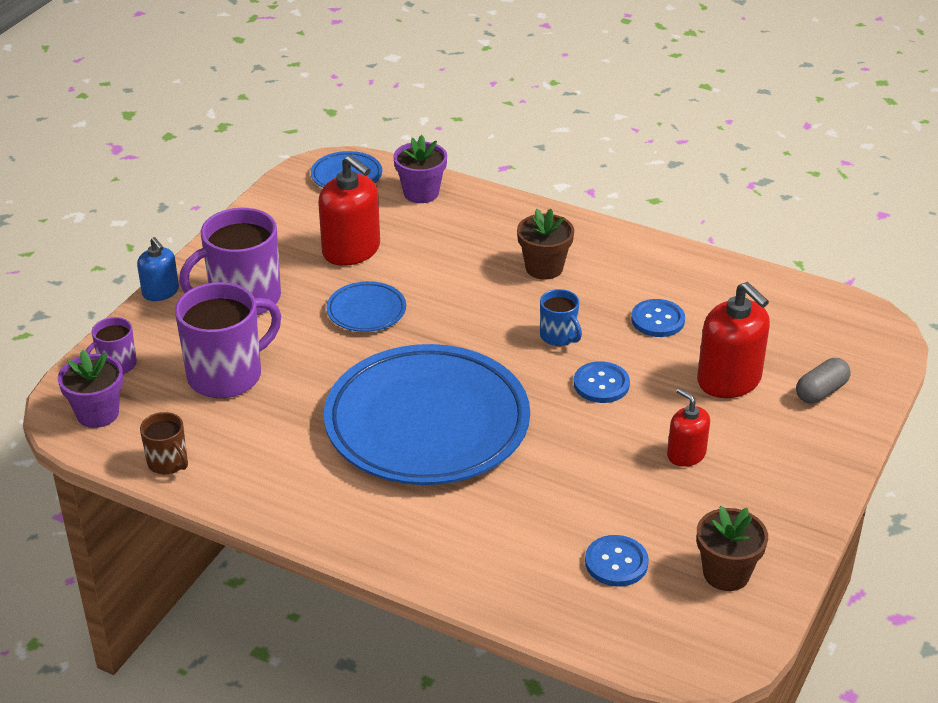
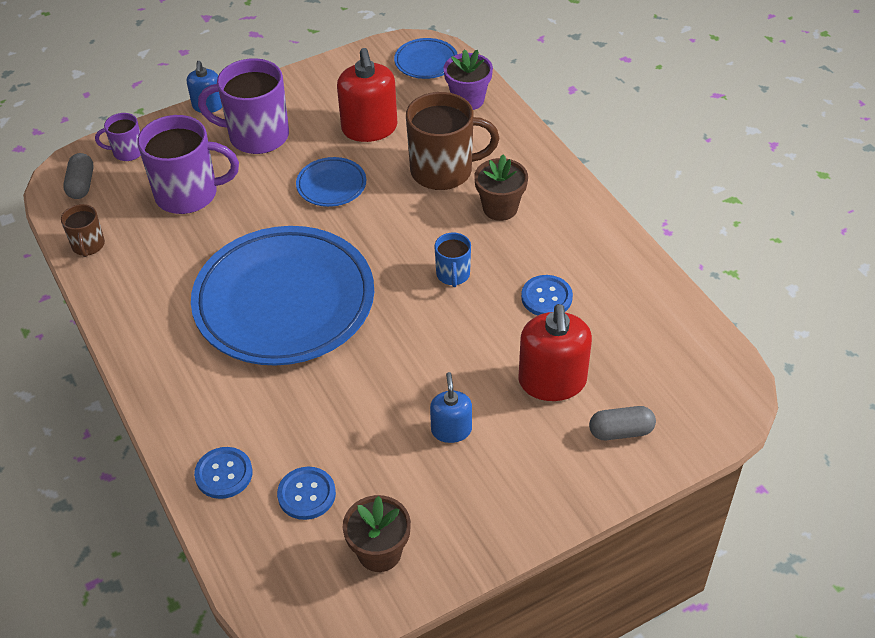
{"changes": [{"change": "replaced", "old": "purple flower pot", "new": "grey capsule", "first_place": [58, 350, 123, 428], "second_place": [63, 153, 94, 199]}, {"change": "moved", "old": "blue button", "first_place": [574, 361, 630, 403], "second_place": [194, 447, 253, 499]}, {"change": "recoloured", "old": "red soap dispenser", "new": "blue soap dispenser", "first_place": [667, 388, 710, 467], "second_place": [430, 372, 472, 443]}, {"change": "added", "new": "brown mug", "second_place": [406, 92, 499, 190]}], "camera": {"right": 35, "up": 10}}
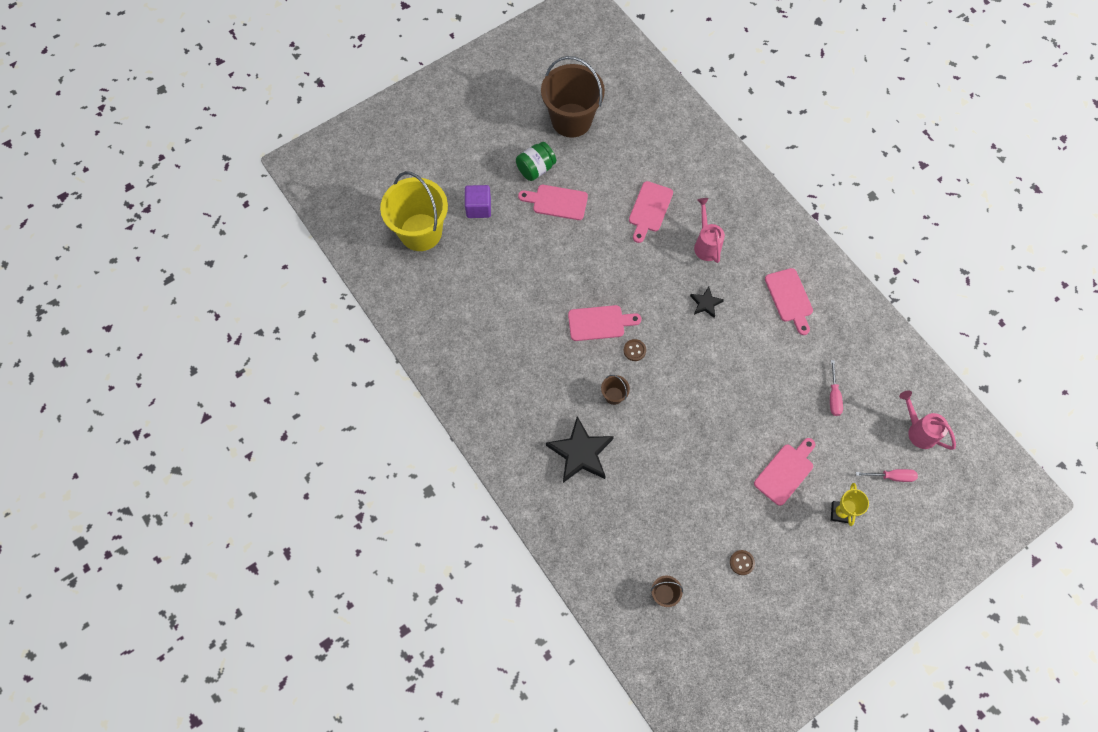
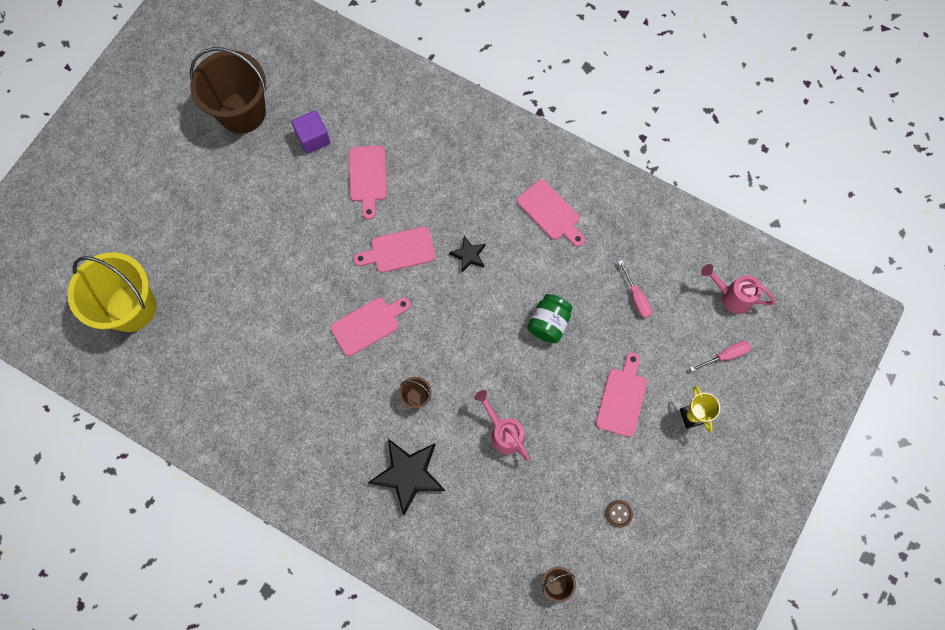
{"changes": [{"change": "moved", "old": "purple cube", "first_place": [465, 185, 491, 218], "second_place": [292, 111, 330, 154]}, {"change": "moved", "old": "green jar", "first_place": [516, 142, 556, 181], "second_place": [527, 294, 573, 343]}, {"change": "moved", "old": "pink cutting board", "first_place": [518, 185, 588, 220], "second_place": [354, 227, 436, 273]}, {"change": "removed", "old": "brown button", "first_place": [624, 339, 646, 361]}, {"change": "moved", "old": "pink watering can", "first_place": [694, 198, 725, 263], "second_place": [474, 390, 530, 461]}], "camera": {"right": -25, "up": 5}}
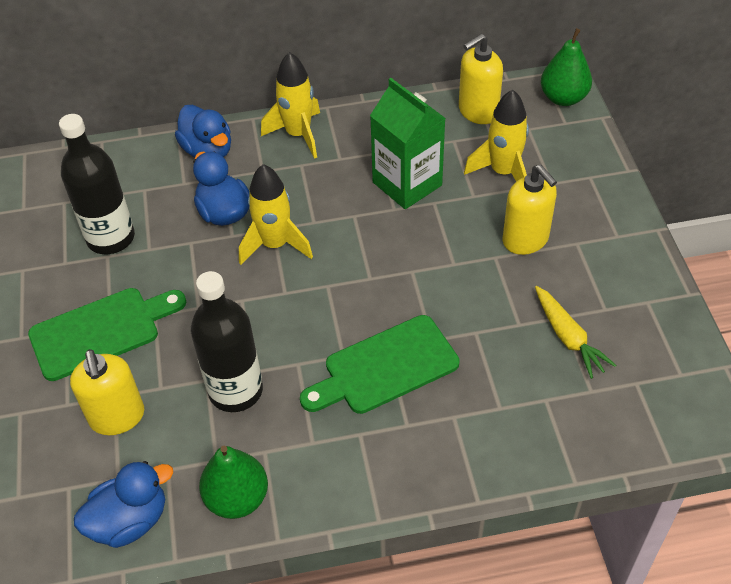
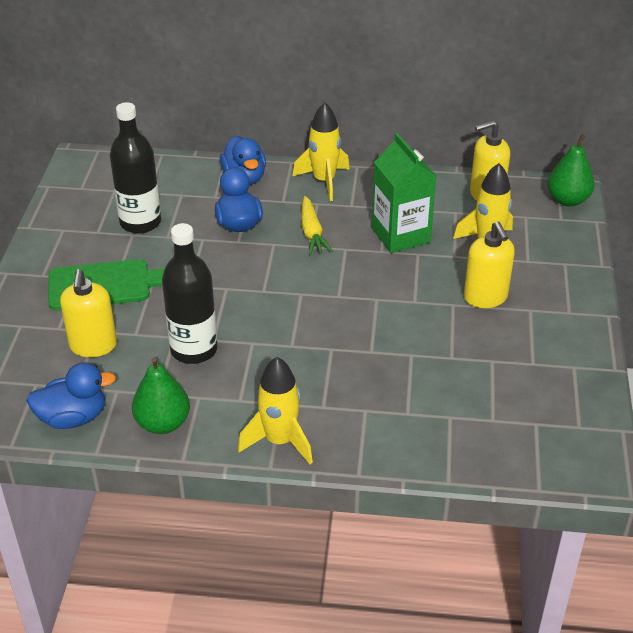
{"changes": [{"change": "moved", "old": "yellow rocket", "first_place": [239, 164, 313, 265], "second_place": [238, 357, 313, 464]}, {"change": "removed", "old": "green cutting board", "first_place": [300, 315, 460, 414]}, {"change": "moved", "old": "yellow carrot", "first_place": [535, 286, 616, 379], "second_place": [301, 196, 333, 255]}], "camera": {"right": 15, "up": -10}}
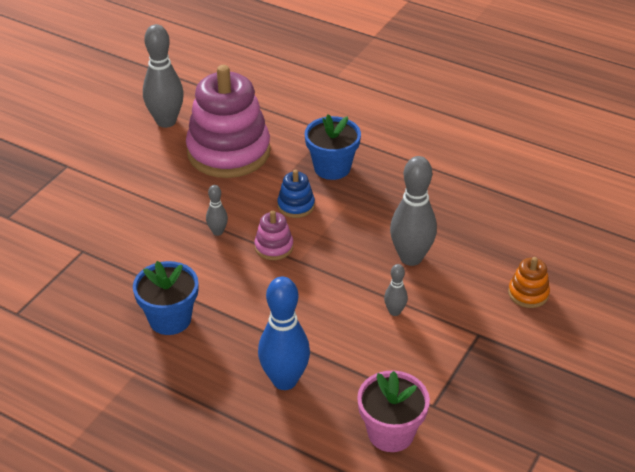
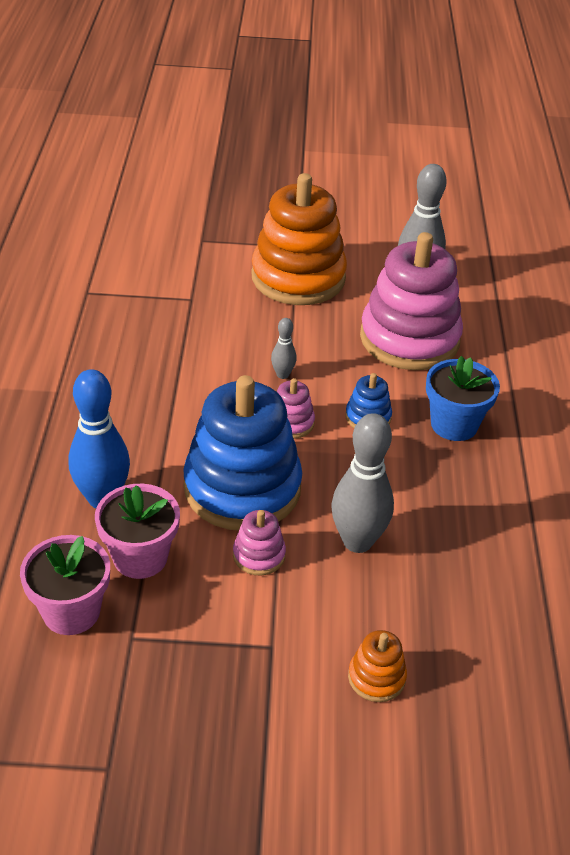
{"changes": [{"change": "removed", "old": "blue flower pot", "first_place": [133, 261, 199, 335]}, {"change": "replaced", "old": "grey bowling pin", "new": "pink stacking toy", "first_place": [384, 264, 408, 316], "second_place": [233, 510, 286, 576]}, {"change": "added", "new": "pink flower pot", "second_place": [95, 484, 180, 579]}, {"change": "added", "new": "blue stacking toy", "second_place": [183, 375, 302, 531]}, {"change": "added", "new": "orange stacking toy", "second_place": [251, 173, 347, 305]}], "camera": {"right": 60, "up": 0}}
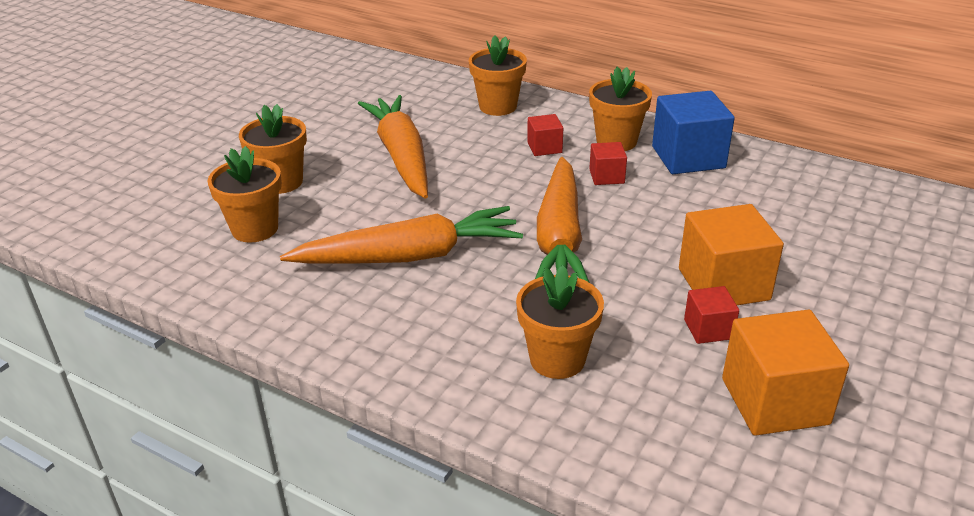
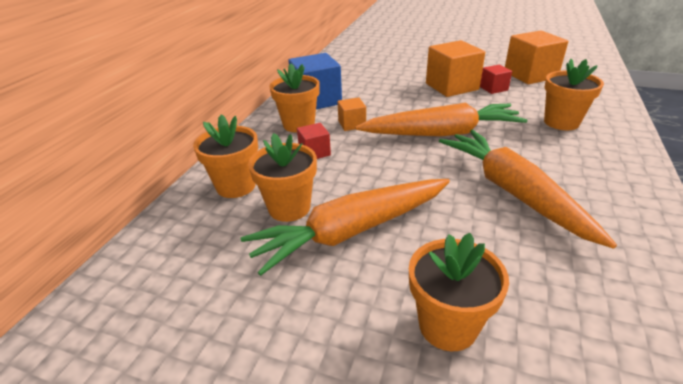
{"changes": [{"change": "moved", "old": "orange flower pot", "first_place": [207, 146, 282, 243], "second_place": [248, 133, 317, 222]}, {"change": "recoloured", "old": "red cube", "new": "orange cube", "first_place": [589, 142, 627, 185], "second_place": [338, 97, 366, 131]}], "camera": {"right": -100, "up": 0}}
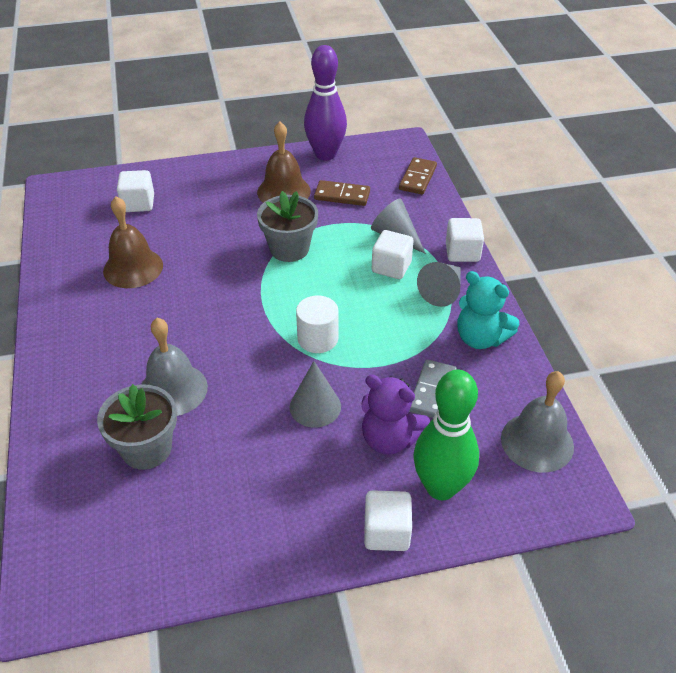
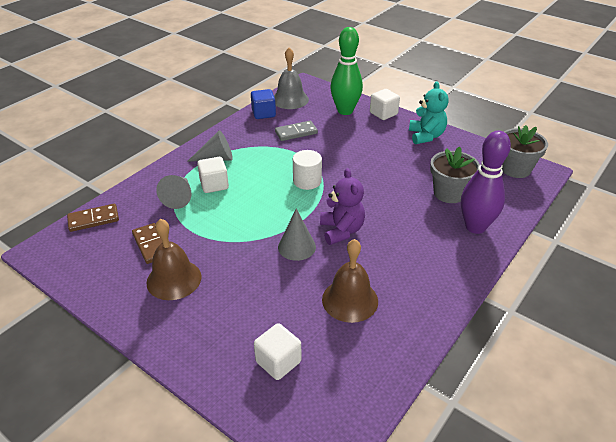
{"changes": [{"change": "removed", "old": "grey bell", "first_place": [142, 318, 208, 416]}, {"change": "moved", "old": "grey flower pot", "first_place": [257, 191, 318, 262], "second_place": [502, 125, 548, 178]}, {"change": "moved", "old": "grey cone", "first_place": [290, 361, 341, 428], "second_place": [278, 208, 316, 261]}, {"change": "moved", "old": "purple bowling pin", "first_place": [304, 45, 347, 160], "second_place": [461, 131, 511, 234]}, {"change": "moved", "old": "purple teddy bear", "first_place": [361, 375, 430, 455], "second_place": [320, 168, 365, 245]}, {"change": "removed", "old": "white cube", "first_place": [446, 218, 484, 262]}, {"change": "moved", "old": "turquoise teddy bear", "first_place": [458, 271, 519, 349], "second_place": [409, 81, 449, 144]}, {"change": "added", "new": "blue cube", "second_place": [251, 89, 276, 119]}], "camera": {"right": -130, "up": -5}}
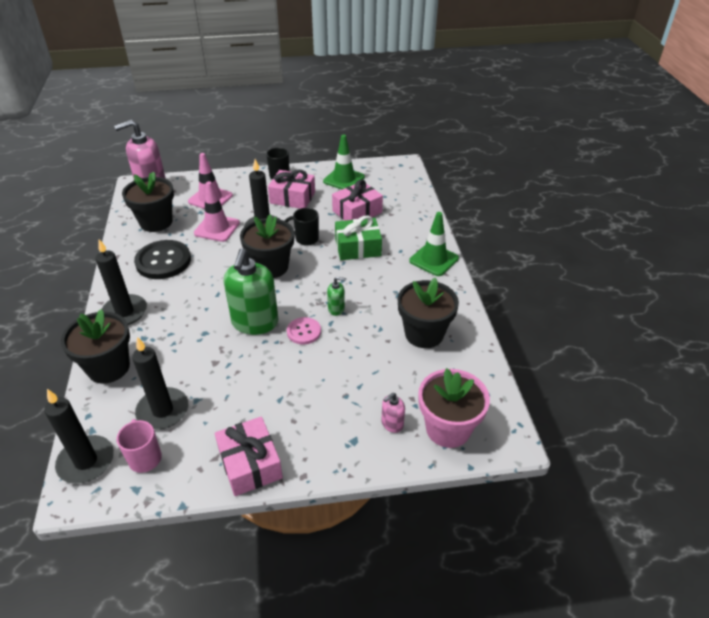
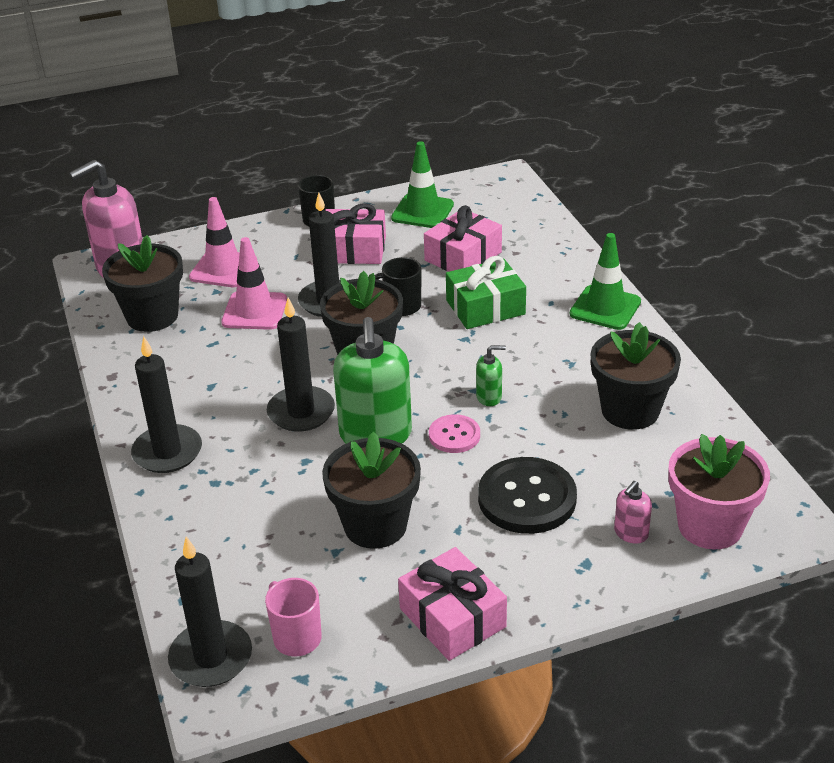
{"changes": [{"change": "moved", "old": "black flower pot", "first_place": [61, 309, 130, 384], "second_place": [322, 431, 421, 549]}, {"change": "moved", "old": "black candle", "first_place": [132, 337, 188, 429], "second_place": [267, 298, 335, 432]}, {"change": "moved", "old": "black button", "first_place": [134, 240, 191, 279], "second_place": [478, 457, 577, 534]}], "camera": {"right": -10, "up": -5}}
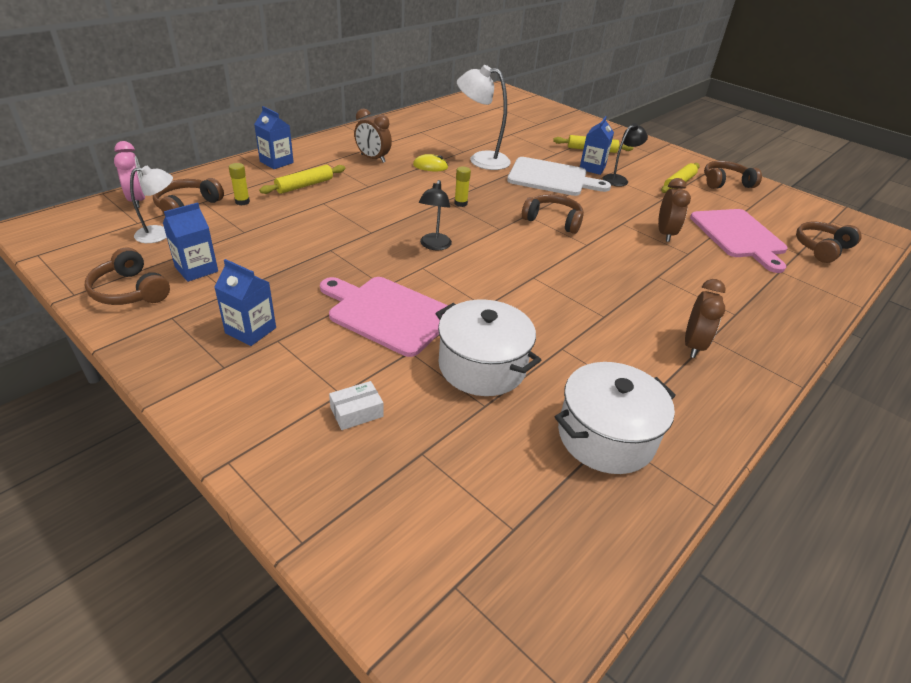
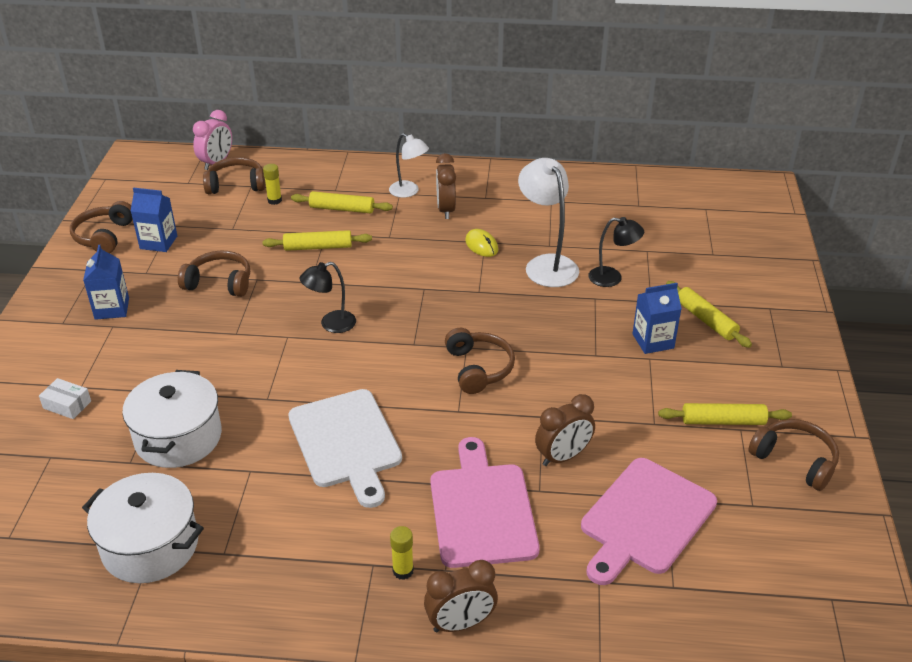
{"changes": [{"change": "moved", "old": "white lamp", "first_place": [130, 166, 173, 243], "second_place": [389, 133, 429, 198]}, {"change": "removed", "old": "blue carton", "first_place": [254, 106, 294, 169]}, {"change": "moved", "old": "pink cutting board", "first_place": [320, 277, 448, 357], "second_place": [430, 437, 540, 568]}, {"change": "moved", "old": "yellow glue stick", "first_place": [454, 166, 471, 207], "second_place": [390, 526, 414, 580]}, {"change": "moved", "old": "white cutting board", "first_place": [507, 157, 611, 196], "second_place": [288, 389, 402, 508]}, {"change": "moved", "old": "black lamp", "first_place": [603, 123, 648, 187], "second_place": [588, 217, 644, 287]}, {"change": "moved", "old": "brown clock", "first_place": [685, 279, 726, 358], "second_place": [424, 560, 498, 632]}, {"change": "moved", "old": "brown headphones", "first_place": [796, 221, 862, 263], "second_place": [178, 251, 250, 297]}, {"change": "added", "new": "yellow rolling pin", "second_place": [262, 230, 372, 251]}], "camera": {"right": 55, "up": 0}}
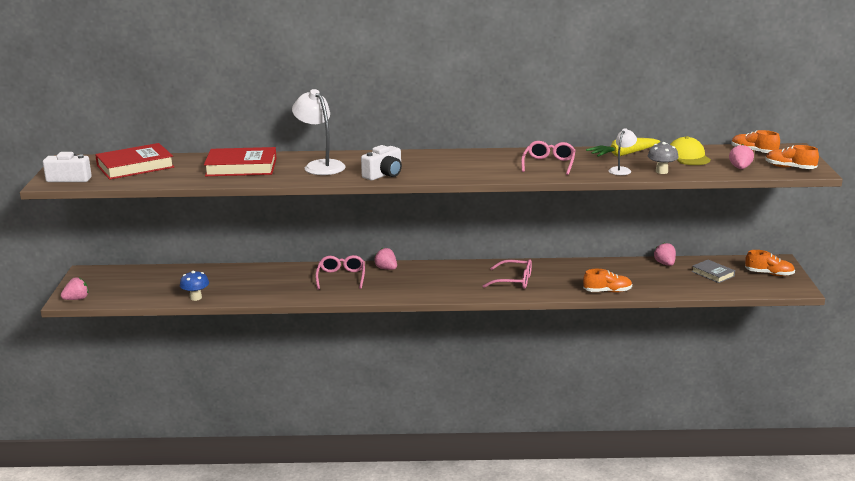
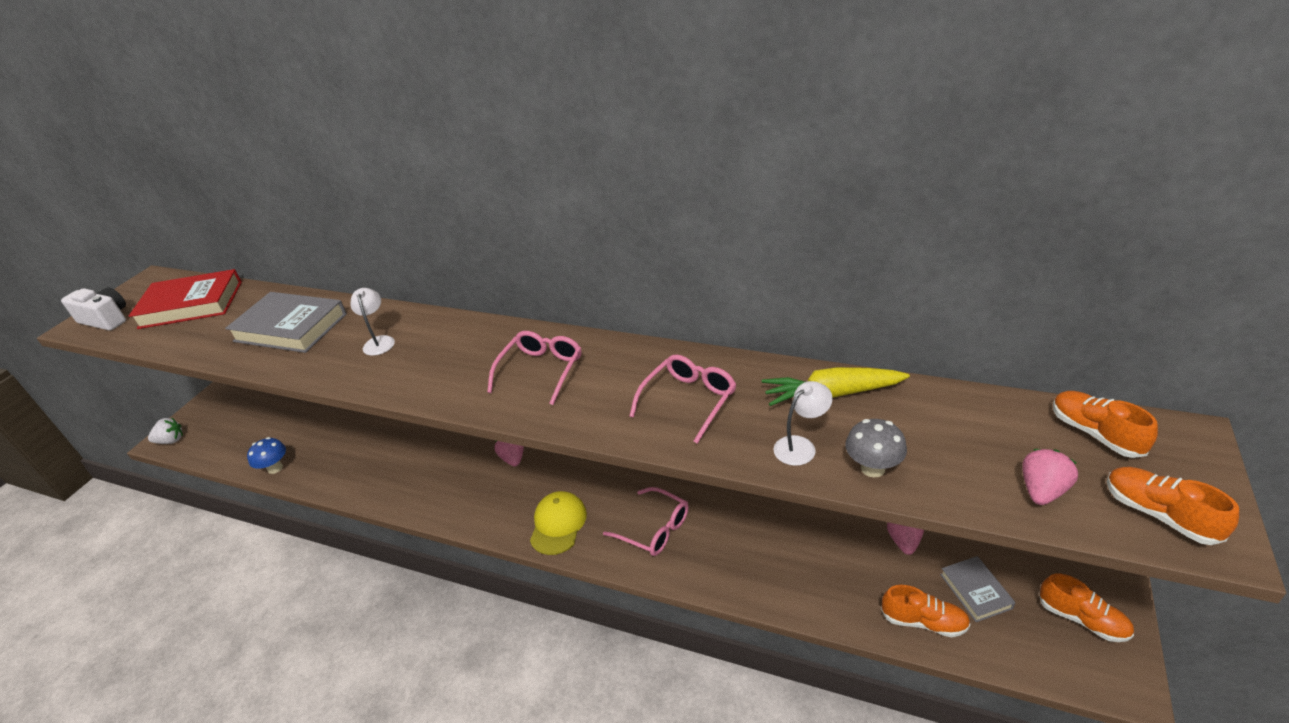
{"changes": [{"change": "recoloured", "old": "pink strawberry", "new": "white strawberry", "first_place": [61, 277, 88, 300], "second_place": [148, 418, 183, 444]}, {"change": "recoloured", "old": "red book", "new": "grey book", "first_place": [204, 147, 277, 176], "second_place": [225, 292, 347, 353]}, {"change": "resized", "old": "white lamp", "first_place": [292, 89, 346, 175], "second_place": [351, 288, 395, 356], "factor": 0.54}, {"change": "moved", "old": "pink glasses", "first_place": [315, 255, 365, 289], "second_place": [487, 331, 582, 405]}, {"change": "removed", "old": "white camera", "first_place": [361, 145, 402, 180]}, {"change": "moved", "old": "orange shoe", "first_place": [583, 269, 632, 293], "second_place": [881, 585, 971, 637]}, {"change": "moved", "old": "yellow cap", "first_place": [670, 136, 711, 165], "second_place": [530, 491, 587, 555]}], "camera": {"right": 25, "up": 15}}
